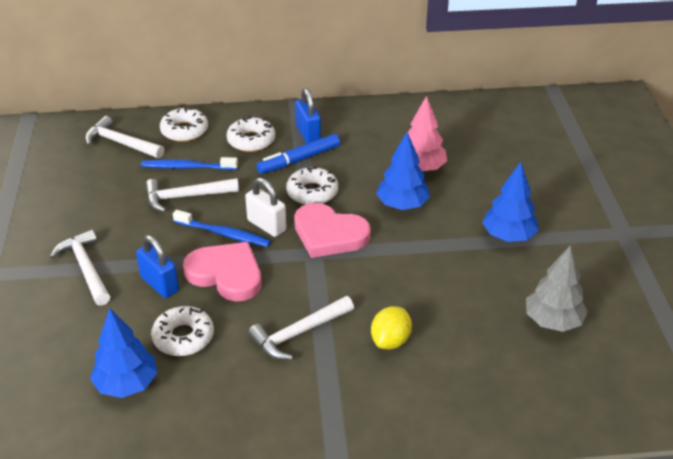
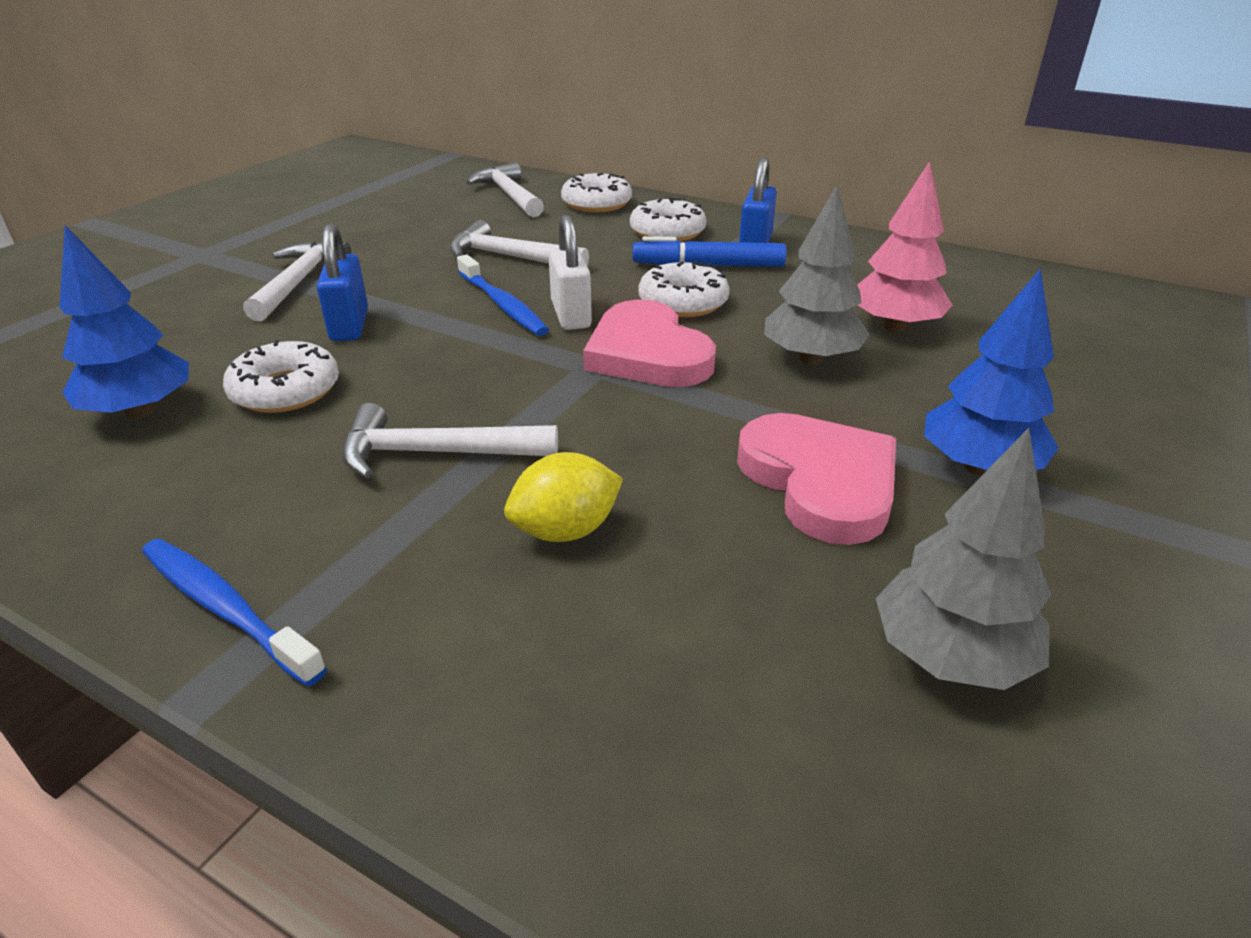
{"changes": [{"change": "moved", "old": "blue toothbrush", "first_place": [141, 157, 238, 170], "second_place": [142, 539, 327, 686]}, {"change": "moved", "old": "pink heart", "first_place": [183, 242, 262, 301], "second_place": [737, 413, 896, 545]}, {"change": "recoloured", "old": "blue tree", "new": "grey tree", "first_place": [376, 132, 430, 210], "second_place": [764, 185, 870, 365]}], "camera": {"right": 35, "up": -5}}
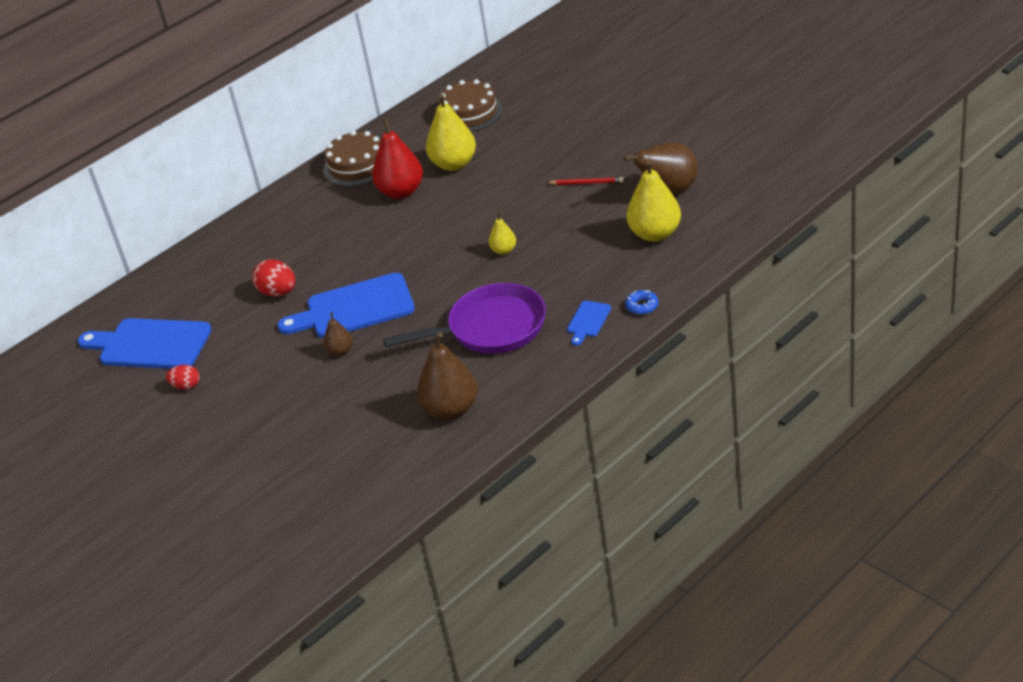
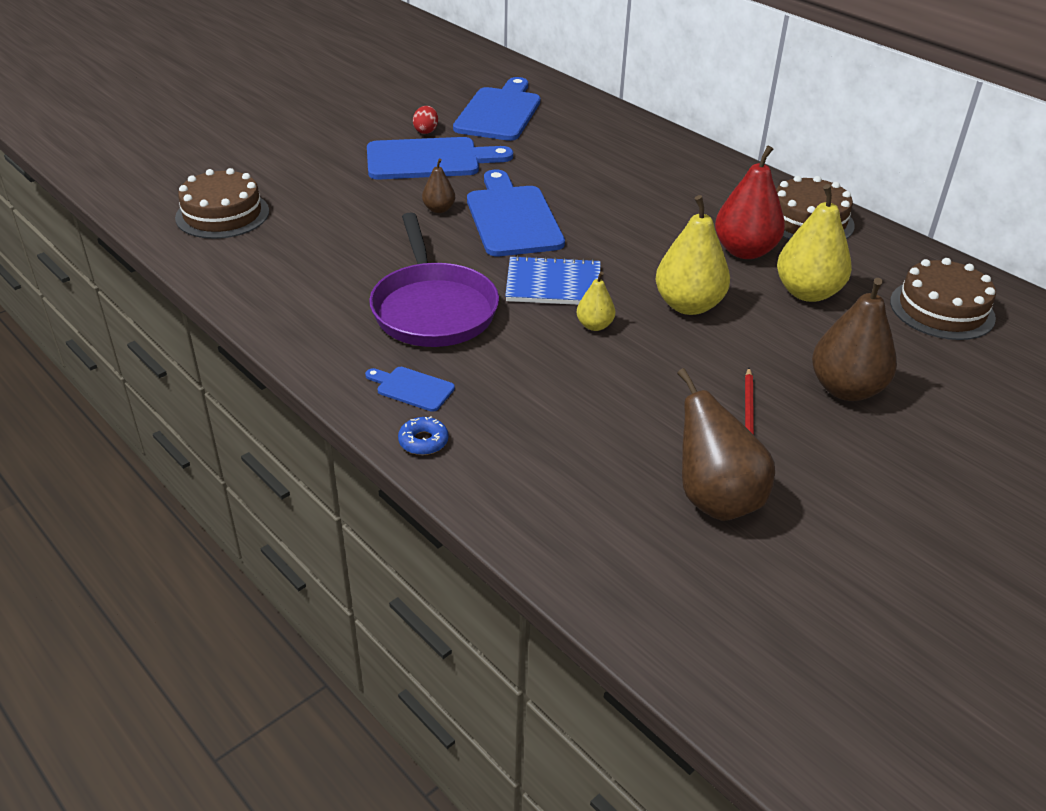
{"changes": [{"change": "removed", "old": "red egg", "first_place": [252, 259, 295, 297]}, {"change": "moved", "old": "brown pear", "first_place": [417, 333, 477, 420], "second_place": [812, 278, 897, 401]}, {"change": "moved", "old": "yellow pear", "first_place": [626, 160, 681, 242], "second_place": [655, 195, 730, 315]}, {"change": "added", "new": "brown cake", "second_place": [175, 168, 269, 239]}, {"change": "added", "new": "blue cutting board", "second_place": [367, 137, 513, 179]}, {"change": "added", "new": "blue notebook", "second_place": [505, 255, 601, 305]}], "camera": {"right": 85, "up": 0}}
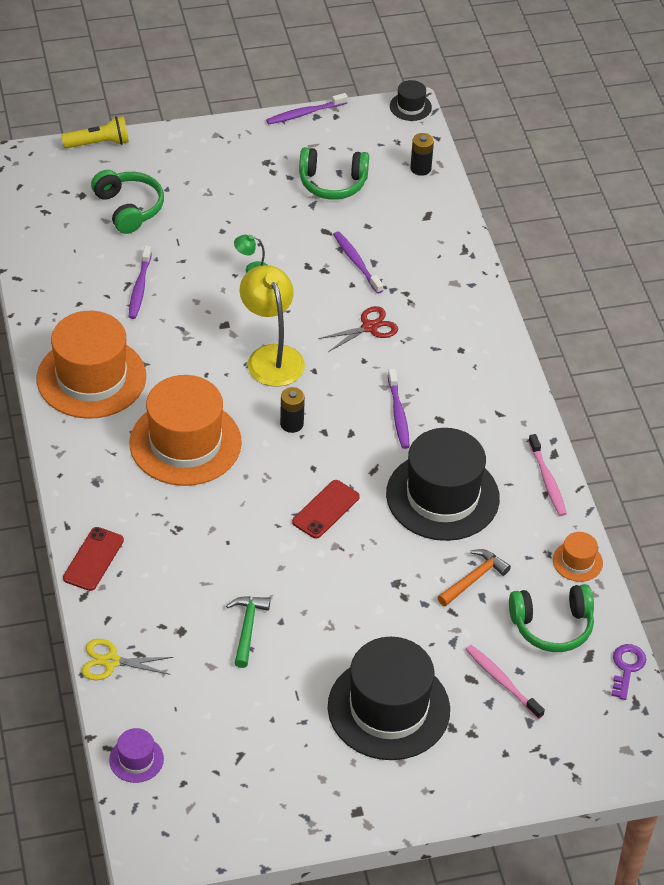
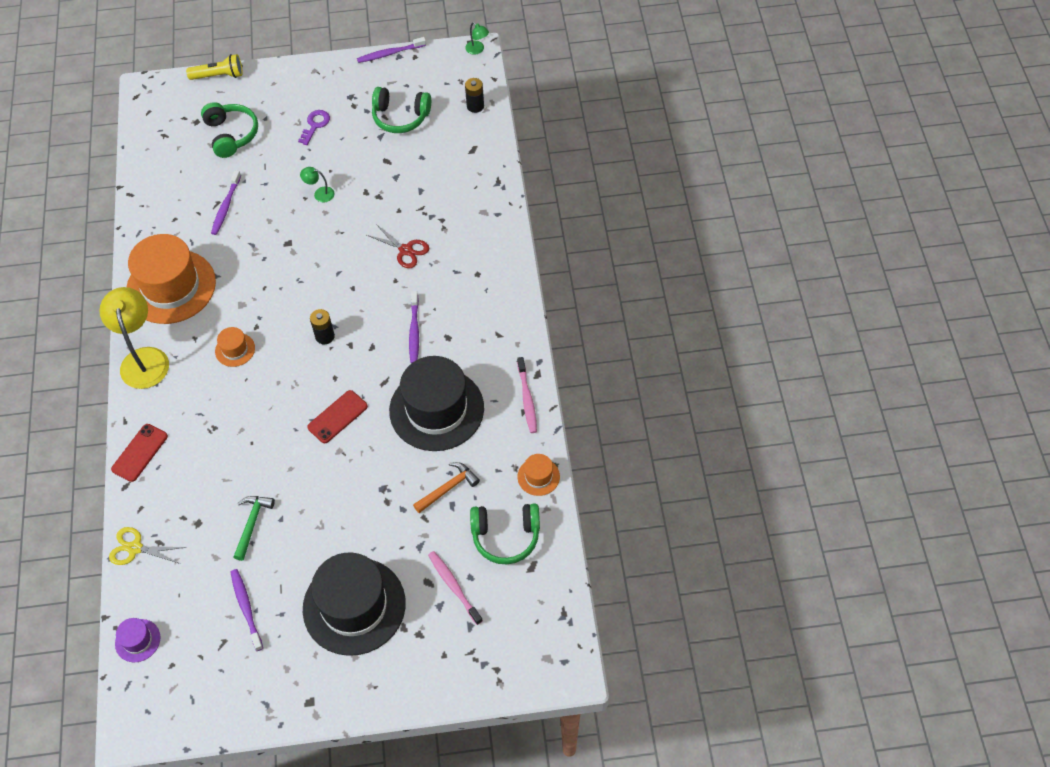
{"changes": [{"change": "resized", "old": "orange hat", "first_place": [129, 375, 242, 486], "second_place": [215, 327, 255, 367], "factor": 0.43}, {"change": "moved", "old": "yellow lamp", "first_place": [240, 265, 305, 387], "second_place": [99, 287, 169, 389]}, {"change": "turned", "old": "red scissors", "first_place": [319, 306, 398, 352], "second_place": [367, 224, 429, 268], "degrees": 60}, {"change": "moved", "old": "purple toothbrush", "first_place": [333, 231, 383, 294], "second_place": [231, 569, 263, 651]}, {"change": "replaced", "old": "black hat", "new": "green lamp", "first_place": [390, 80, 432, 121], "second_place": [465, 22, 489, 55]}, {"change": "moved", "old": "purple key", "first_place": [611, 644, 646, 700], "second_place": [298, 110, 330, 145]}], "camera": {"right": 10, "up": 10}}
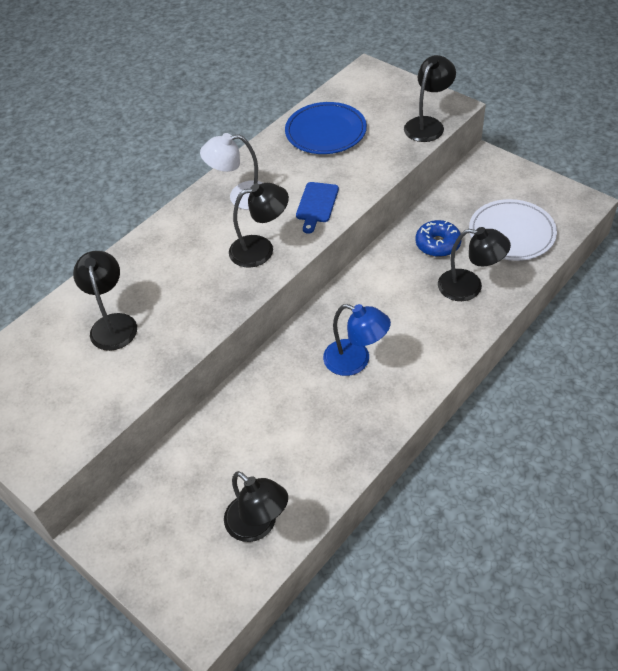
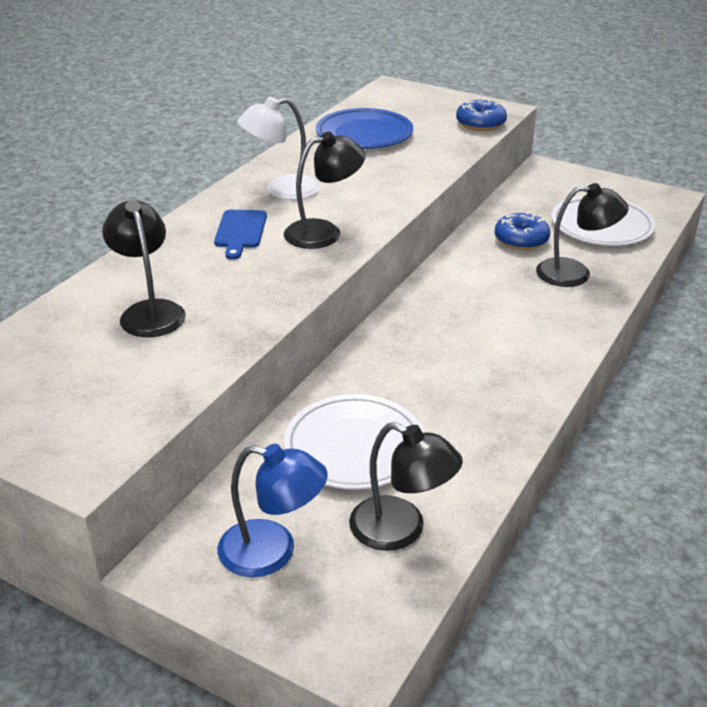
{"changes": [{"change": "moved", "old": "blue cutting board", "first_place": [296, 182, 339, 233], "second_place": [214, 210, 267, 259]}, {"change": "moved", "old": "blue lamp", "first_place": [323, 304, 391, 376], "second_place": [218, 444, 328, 577]}, {"change": "replaced", "old": "black lamp", "new": "blue donut", "first_place": [404, 55, 456, 142], "second_place": [456, 98, 507, 131]}, {"change": "added", "new": "white plate", "second_place": [284, 394, 424, 490]}], "camera": {"right": -15, "up": -15}}
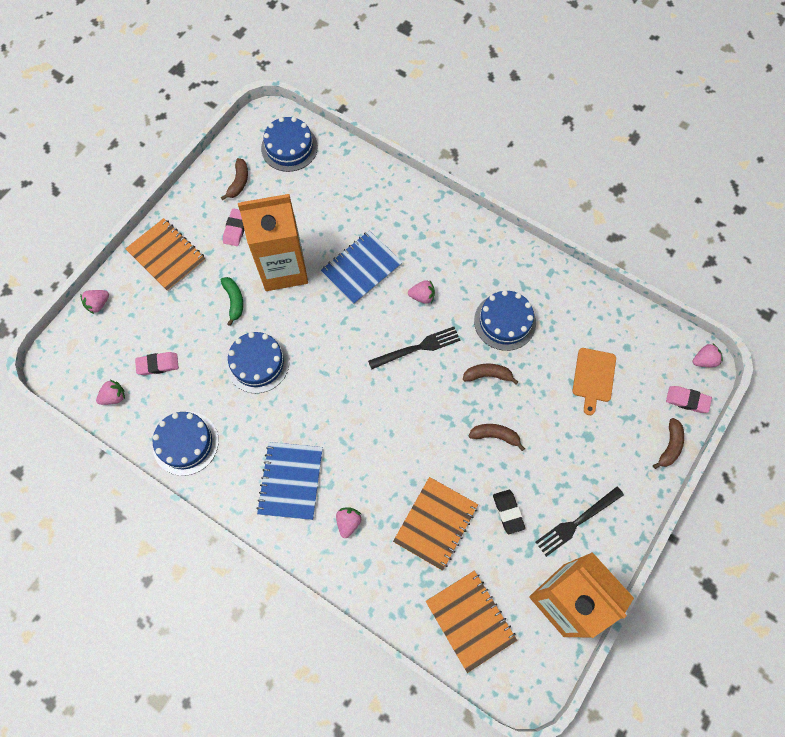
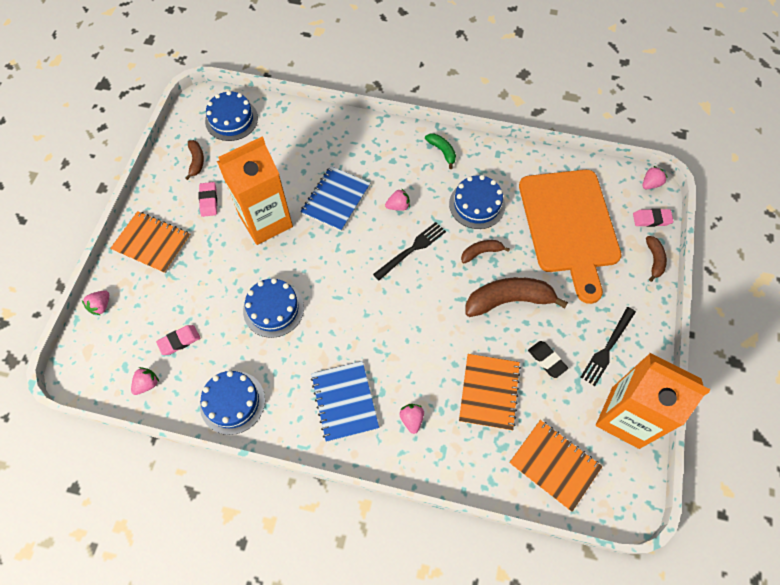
{"changes": [{"change": "moved", "old": "green banana", "first_place": [221, 277, 243, 326], "second_place": [425, 133, 456, 169]}, {"change": "resized", "old": "brown banana", "first_place": [469, 424, 525, 451], "second_place": [465, 277, 568, 317], "factor": 1.93}, {"change": "resized", "old": "orange cutting board", "first_place": [572, 348, 616, 415], "second_place": [519, 170, 622, 304], "factor": 2.38}], "camera": {"right": -20, "up": -5}}
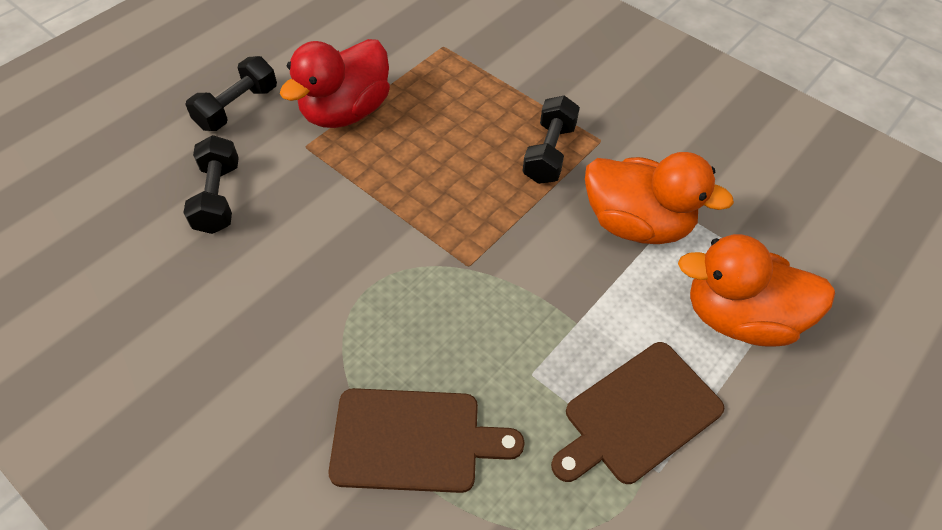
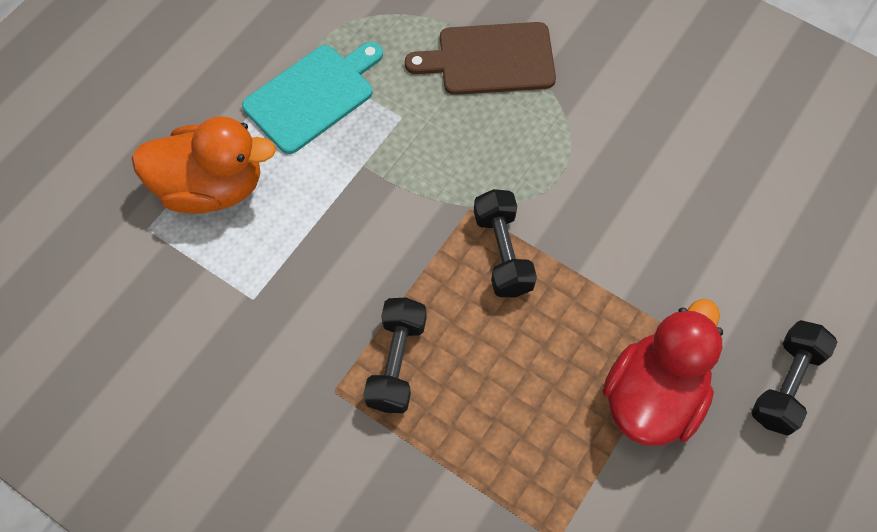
{"changes": [{"change": "moved", "old": "black dumbbell", "first_place": [184, 135, 239, 234], "second_place": [474, 189, 537, 298]}, {"change": "recoloured", "old": "brown cutting board", "new": "turquoise cutting board", "first_place": [551, 342, 724, 484], "second_place": [242, 42, 383, 154]}, {"change": "removed", "old": "orange duck", "first_place": [585, 152, 734, 244]}], "camera": {"right": 175, "up": 10}}
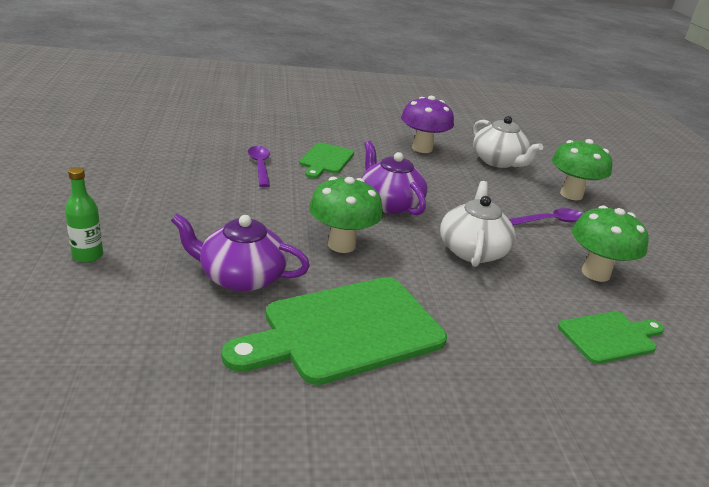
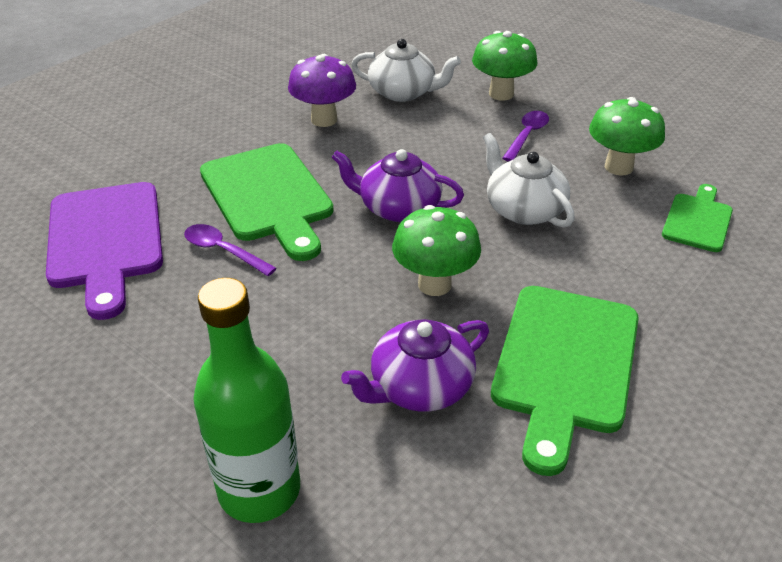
{"changes": [{"change": "resized", "old": "green bottle", "first_place": [65, 167, 103, 263], "second_place": [193, 278, 300, 523], "factor": 2.07}, {"change": "resized", "old": "green cutting board", "first_place": [299, 143, 354, 179], "second_place": [200, 143, 334, 261], "factor": 1.81}, {"change": "added", "new": "purple cutting board", "second_place": [46, 182, 163, 320]}], "camera": {"right": -40, "up": 10}}
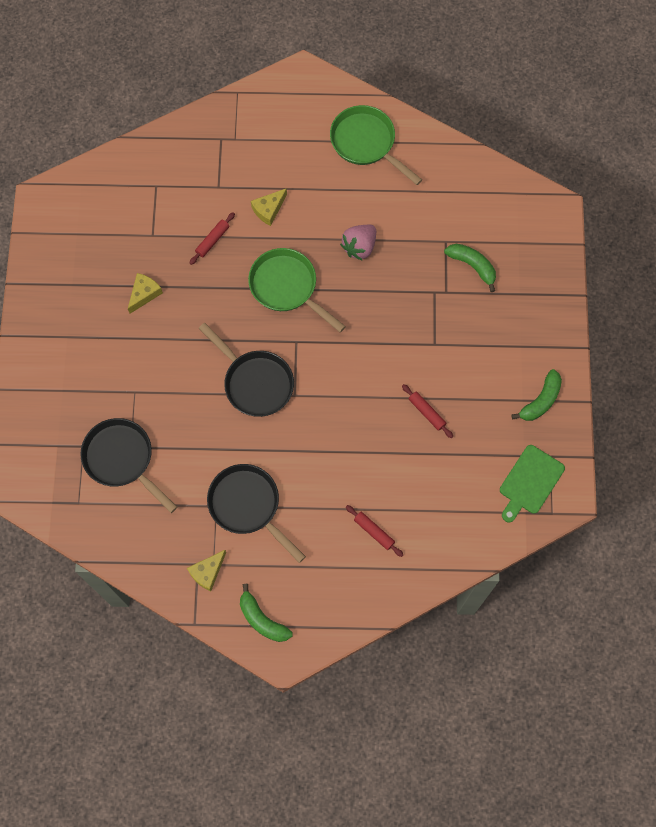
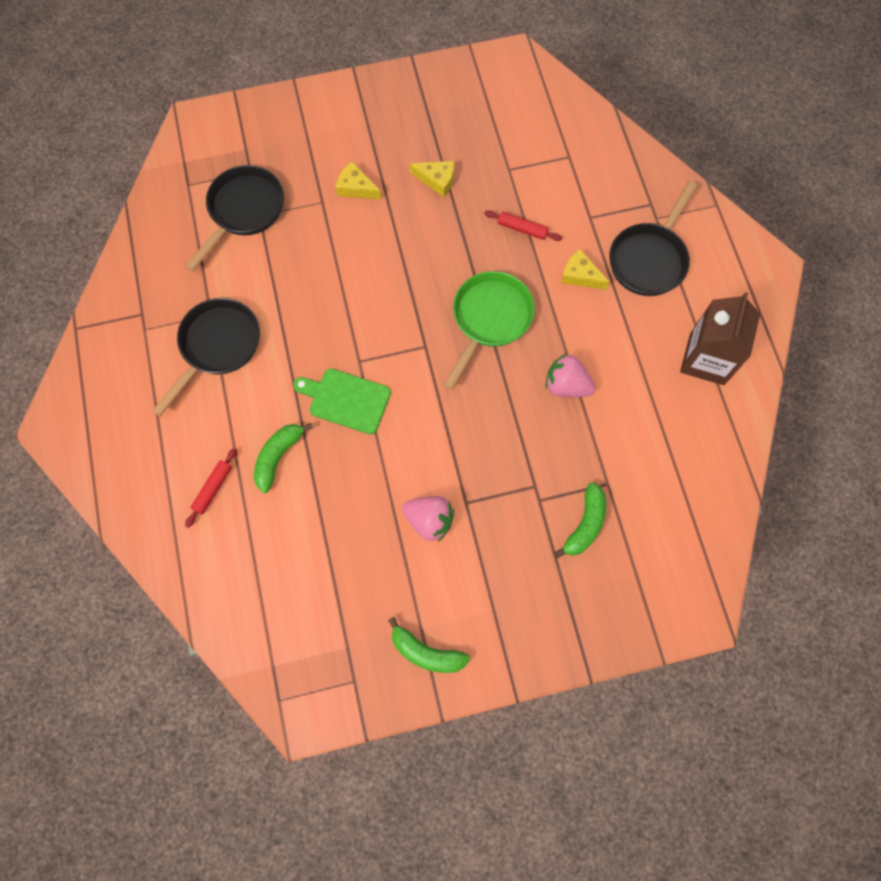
{"changes": [{"change": "moved", "old": "yellow cheese", "first_place": [187, 550, 226, 591], "second_place": [336, 161, 381, 199]}, {"change": "moved", "old": "black pan", "first_place": [199, 323, 294, 417], "second_place": [609, 181, 697, 296]}, {"change": "moved", "old": "green banana", "first_place": [240, 584, 293, 642], "second_place": [253, 423, 313, 493]}, {"change": "replaced", "old": "green pan", "new": "brown carton", "first_place": [330, 105, 422, 185], "second_place": [680, 292, 760, 385]}, {"change": "removed", "old": "red rolling pin", "first_place": [402, 384, 453, 438]}, {"change": "moved", "old": "green cutting board", "first_place": [500, 445, 565, 522], "second_place": [293, 368, 391, 434]}, {"change": "added", "new": "pink strawberry", "second_place": [402, 496, 454, 542]}], "camera": {"right": 75, "up": 0}}
